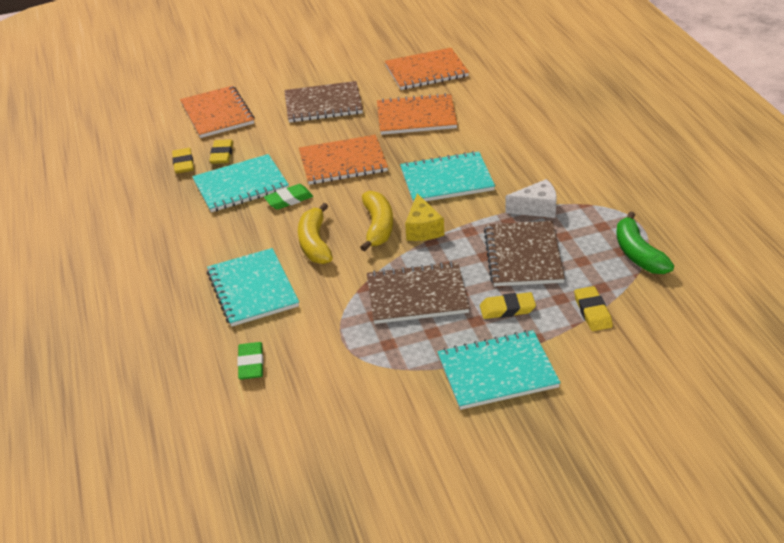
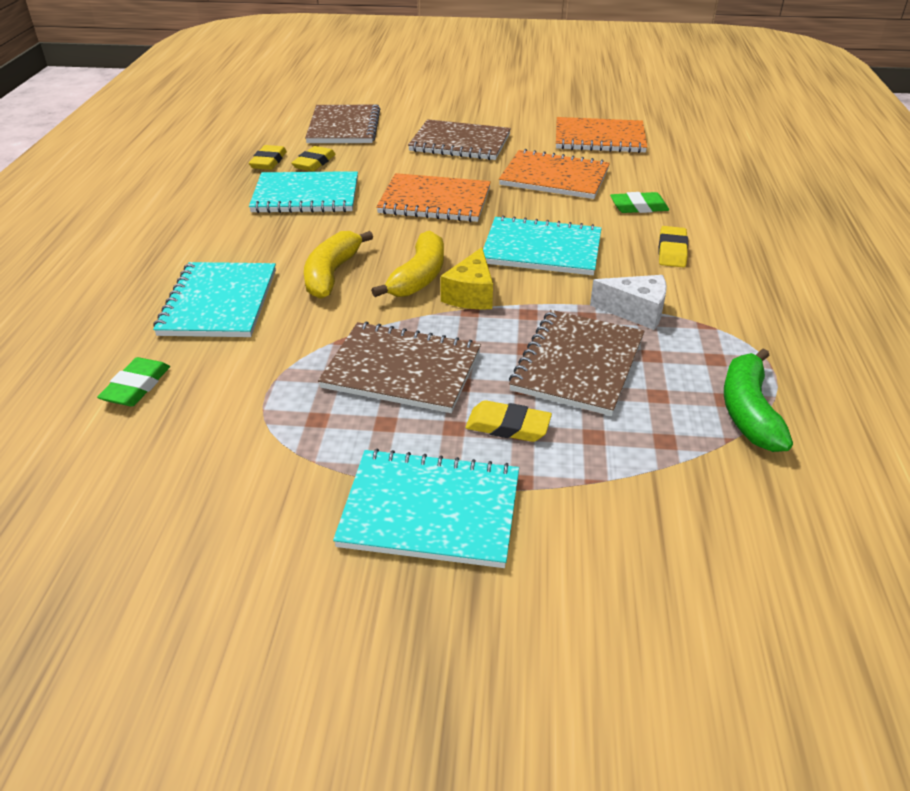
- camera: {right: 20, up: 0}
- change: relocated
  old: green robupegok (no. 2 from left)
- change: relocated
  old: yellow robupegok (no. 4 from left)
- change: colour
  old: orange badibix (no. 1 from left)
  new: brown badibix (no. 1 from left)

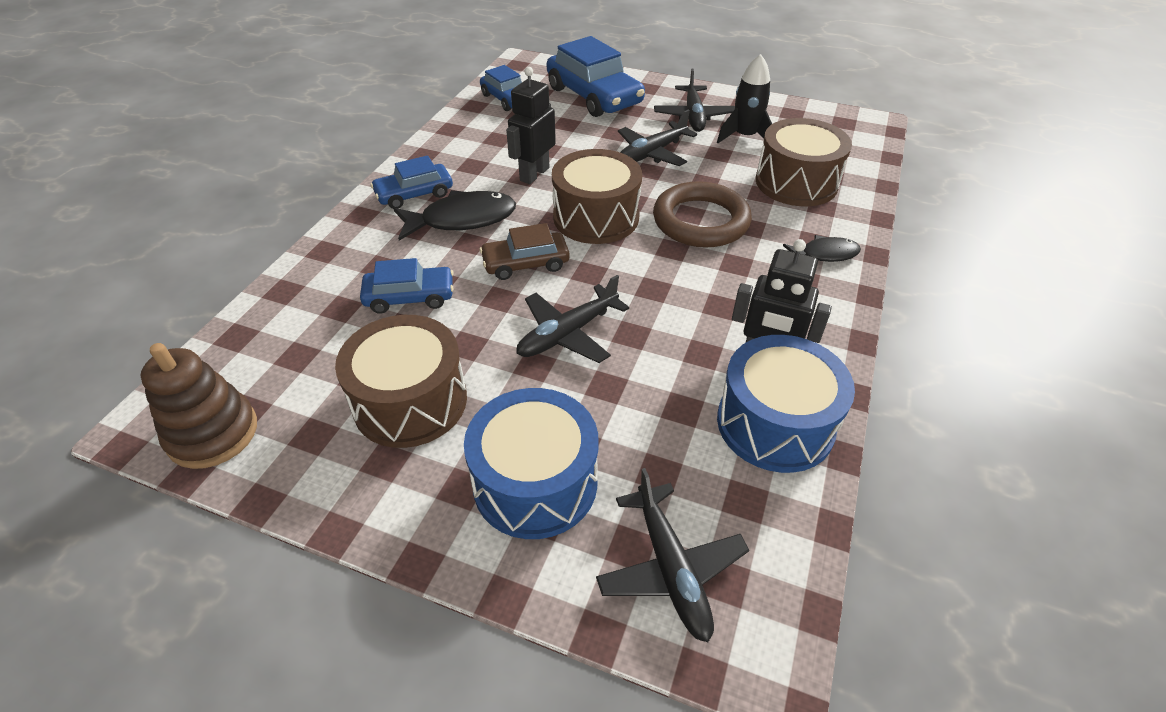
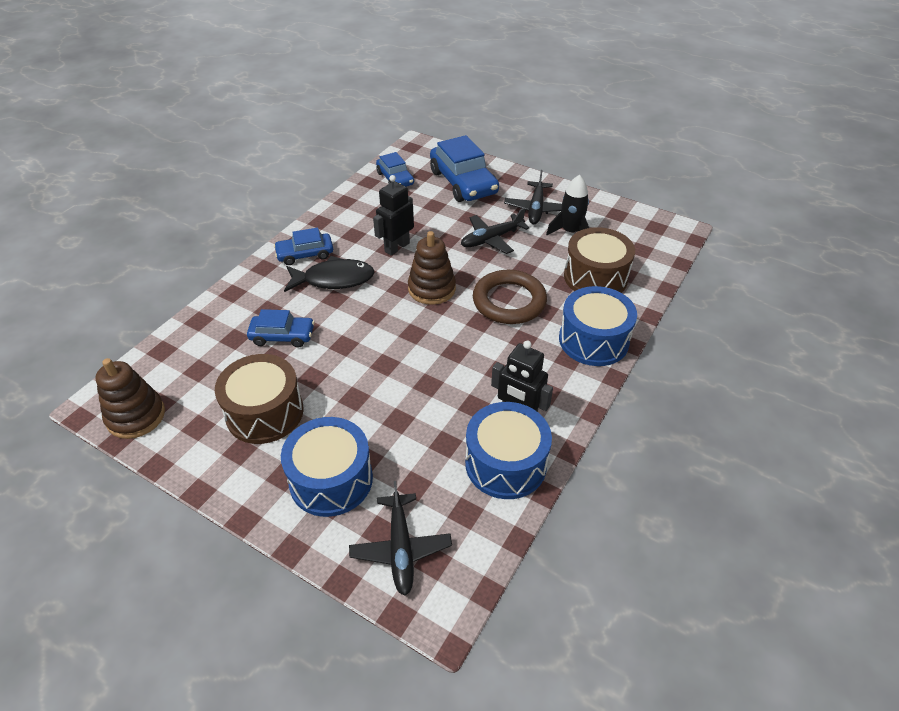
- camera: {right: 10, up: 0}
- change: missing
  old: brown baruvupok
- change: missing
  old: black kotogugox (no. 1 from left)
- change: exchanged
  old: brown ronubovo (no. 2 from left)
  new: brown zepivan (no. 2 from left)
- change: exchanged
  old: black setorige (no. 2 from left)
  new: blue ronubovo (no. 3 from left)

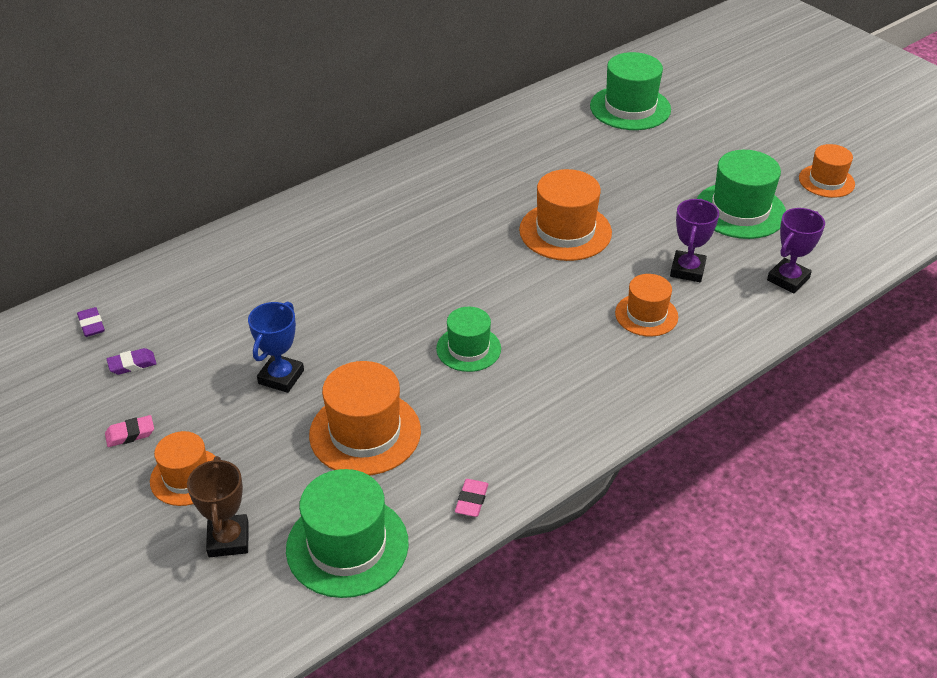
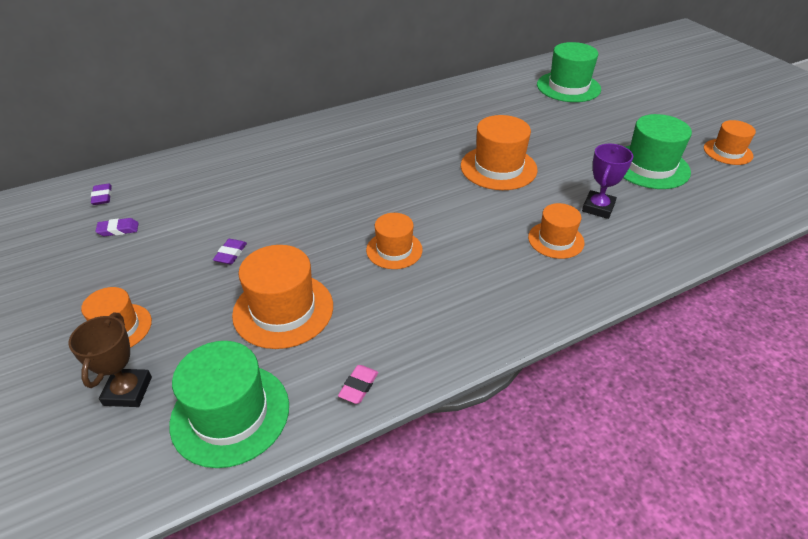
- camera: {right: 10, up: 0}
- change: missing
  old: pink robupegok (no. 1 from left)
- change: missing
  old: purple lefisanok (no. 2 from left)
- change: exchanged
  old: blue lefisanok
  new: purple robupegok (no. 3 from left)
- change: colour
  old: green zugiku (no. 2 from left)
  new: orange zugiku (no. 3 from left)

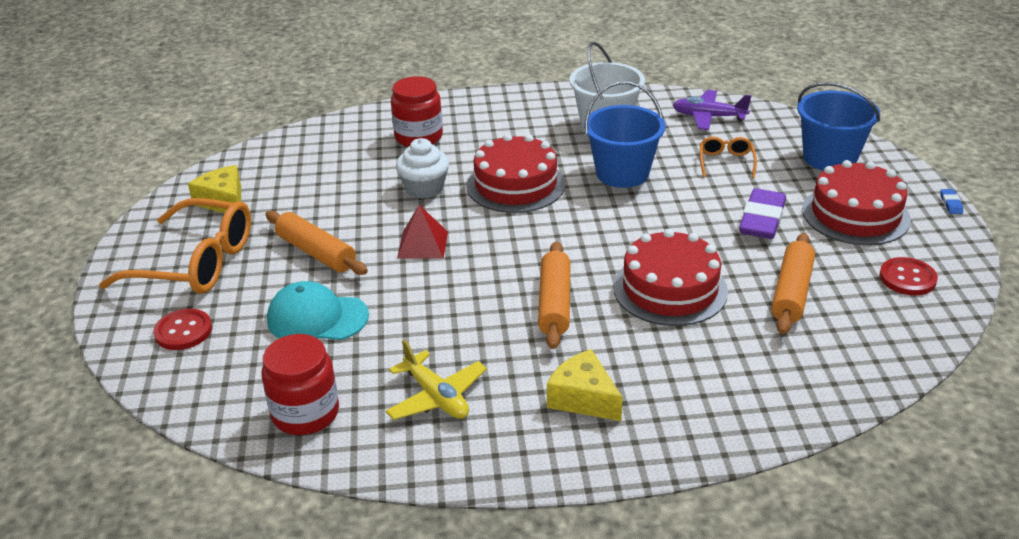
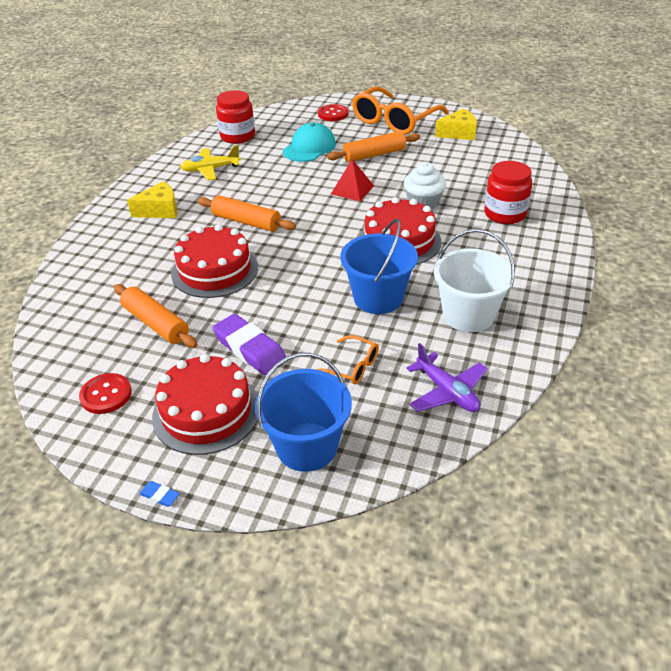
- camera: {right: 115, up: 5}
- change: spun
  old: purple kotogugox
  degrees: 105

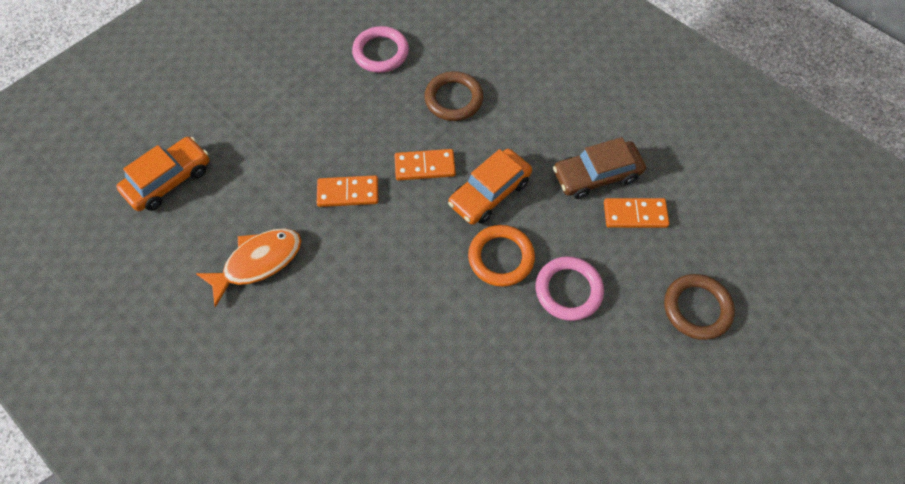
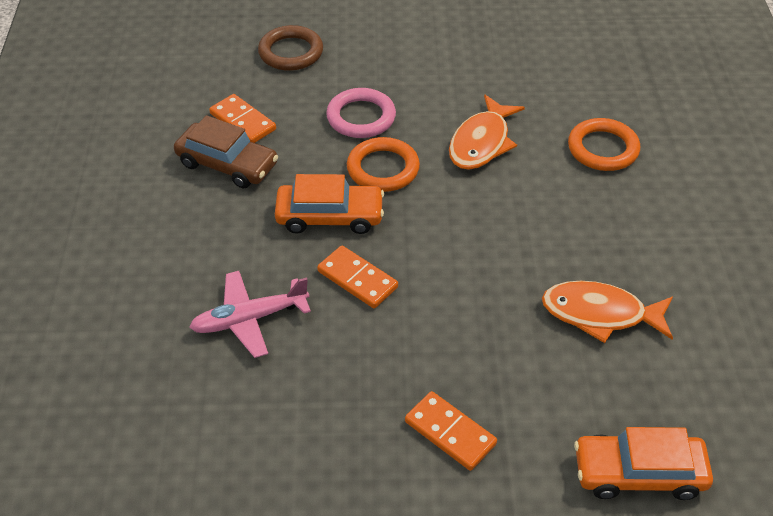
- camera: {right: -135, up: -15}
- change: missing
  old: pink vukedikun (no. 1 from left)
- change: appeared
  new: orange setorige (no. 1 from left)
- change: appeared
  new: orange vukedikun (no. 2 from left)
- change: relocated
  old: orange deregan (no. 1 from left in the first image)
  new: orange deregan (no. 3 from left)
- change: exchanged
  old: brown vukedikun (no. 1 from left)
  new: pink kotogugox

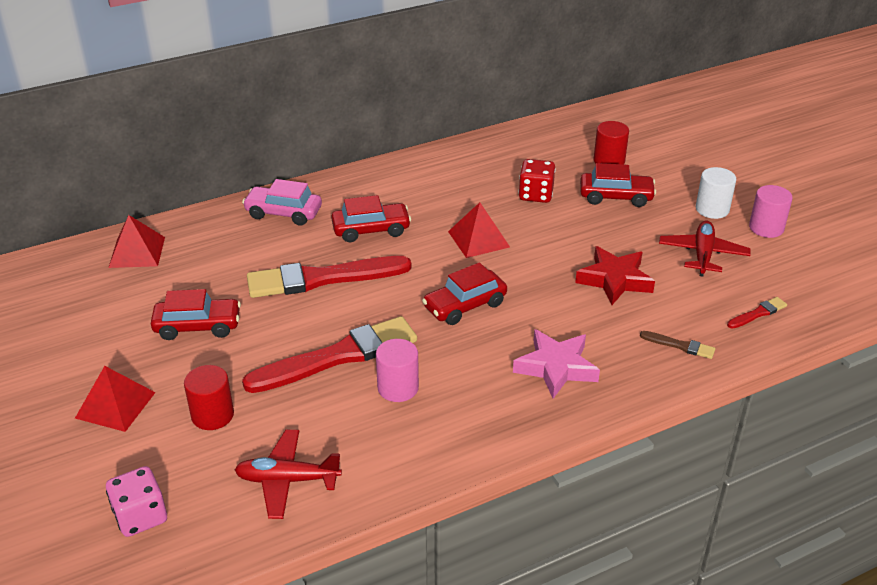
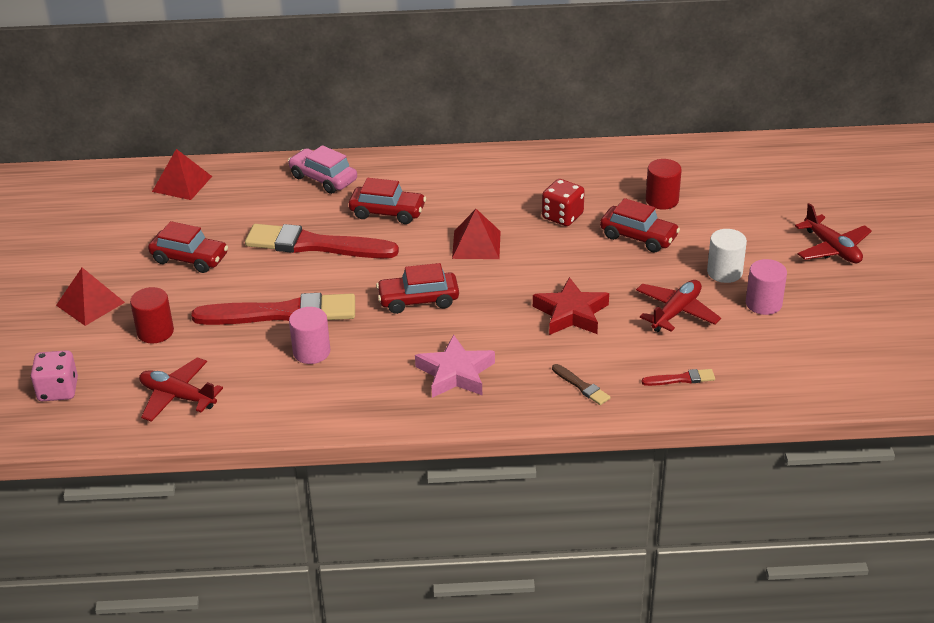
- camera: {right: 25, up: 0}
- change: appeared
  new: red kotogugox (no. 3 from left)

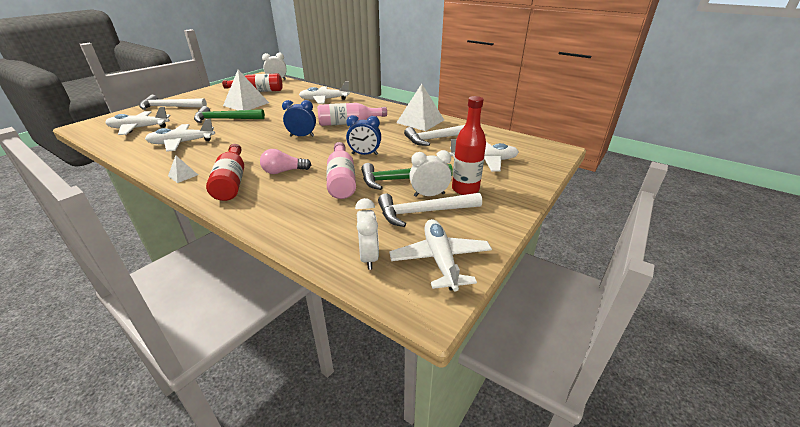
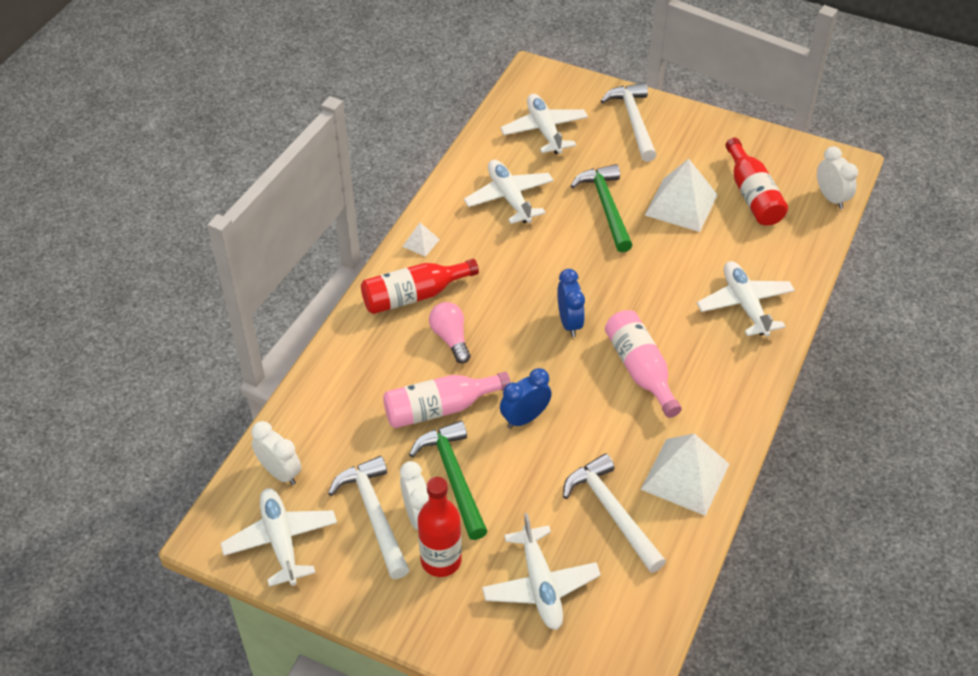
- camera: {right: 80, up: 15}
- change: spun
  old: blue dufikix (no. 2 from left in the first image)
  degrees: 60
- change: spun
  old: white dufikix (no. 2 from left in the first image)
  degrees: -120
- change: spun
  old: white kotogugox (no. 4 from left in the first image)
  degrees: -90

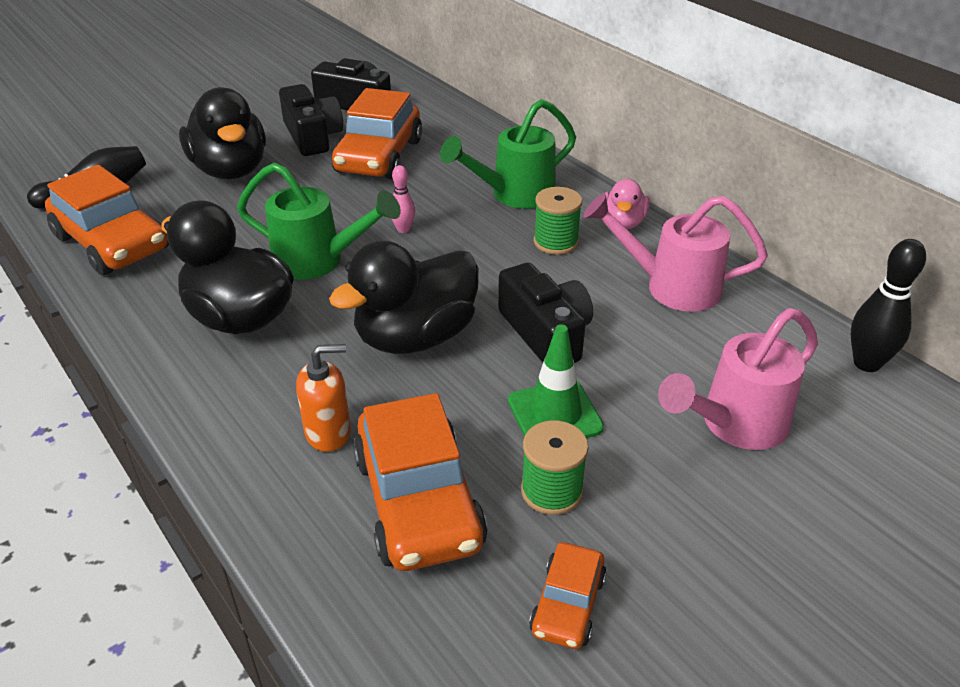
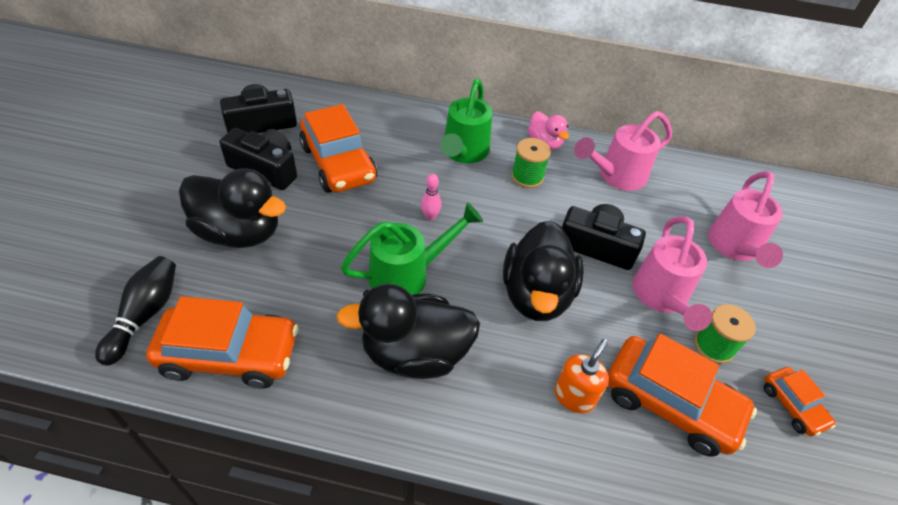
- camera: {right: -45, up: 10}
- change: missing
  old: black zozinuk (no. 2 from left)
- change: exchanged
  old: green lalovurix
  new: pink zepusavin (no. 2 from left)

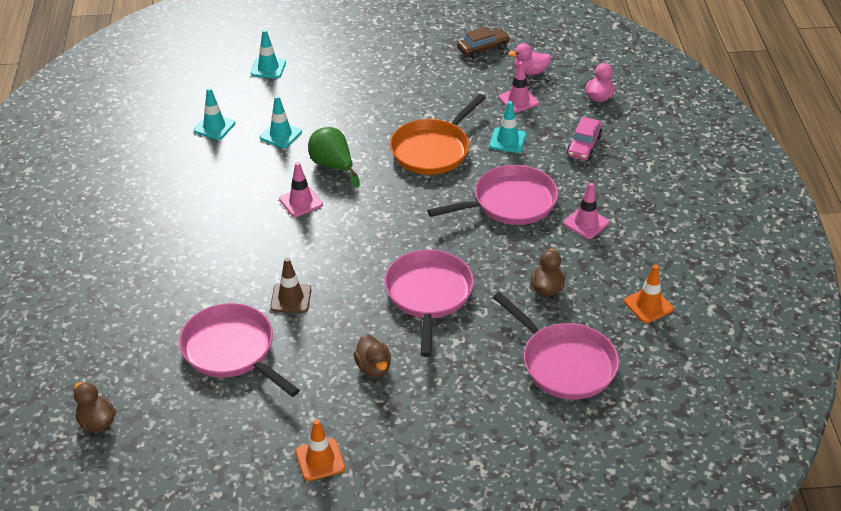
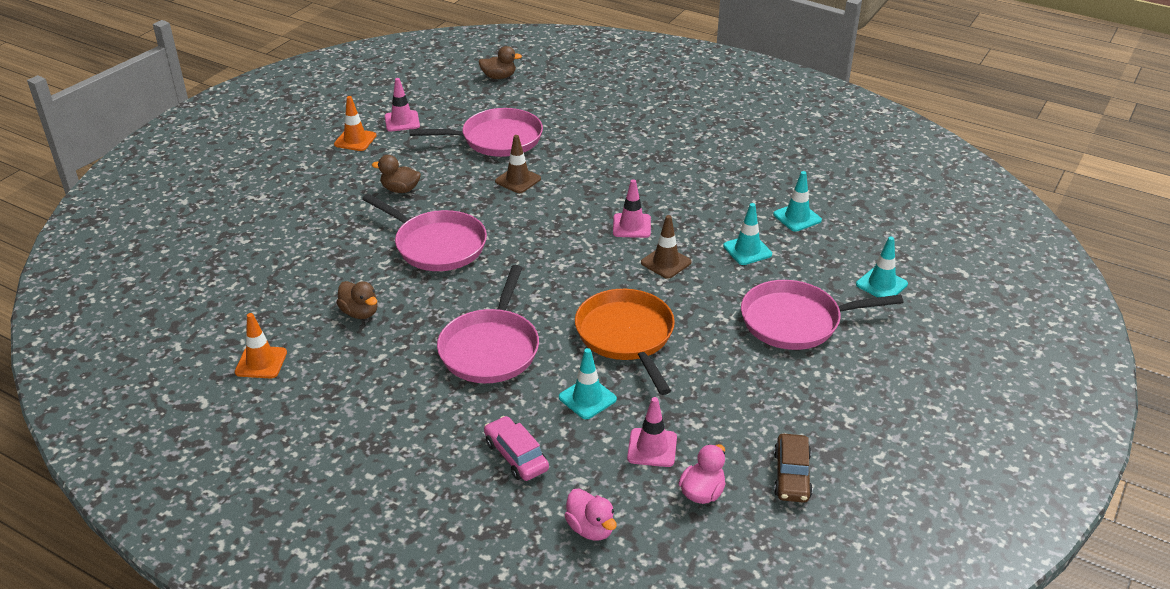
- camera: {right: 125, up: -5}
- change: relocated
  old: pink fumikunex (no. 4 from left)
- change: relocated
  old: pink lalovurix (no. 3 from left in the first image)
  new: pink lalovurix (no. 1 from left)
- change: exchanged
  old: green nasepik
  new: brown lalovurix (no. 2 from left)

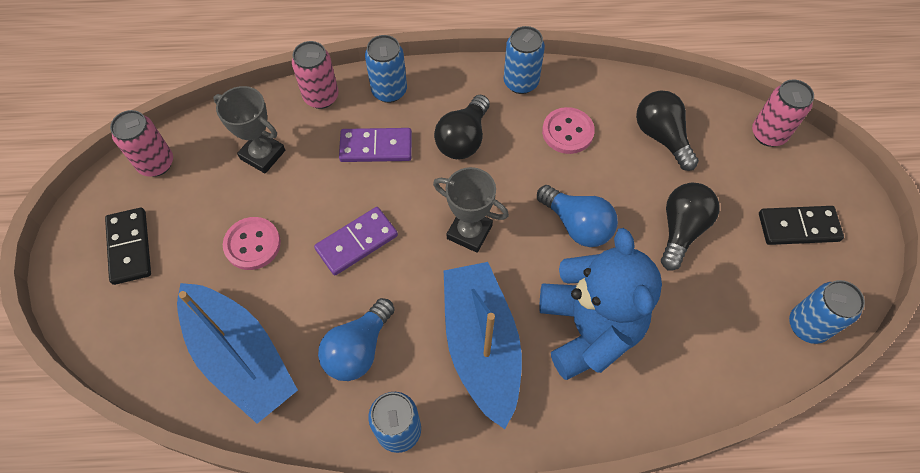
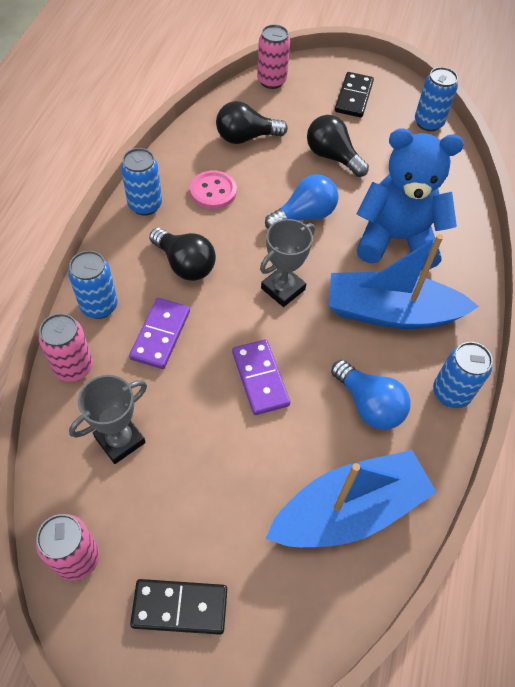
- camera: {right: -75, up: -5}
- change: missing
  old: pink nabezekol (no. 1 from left)

